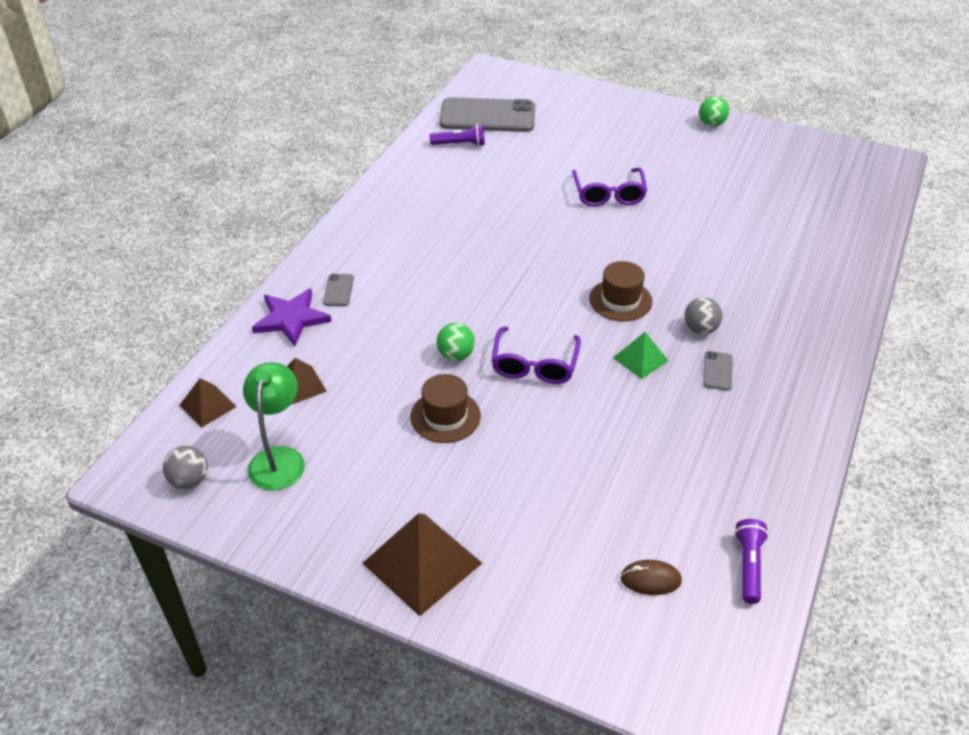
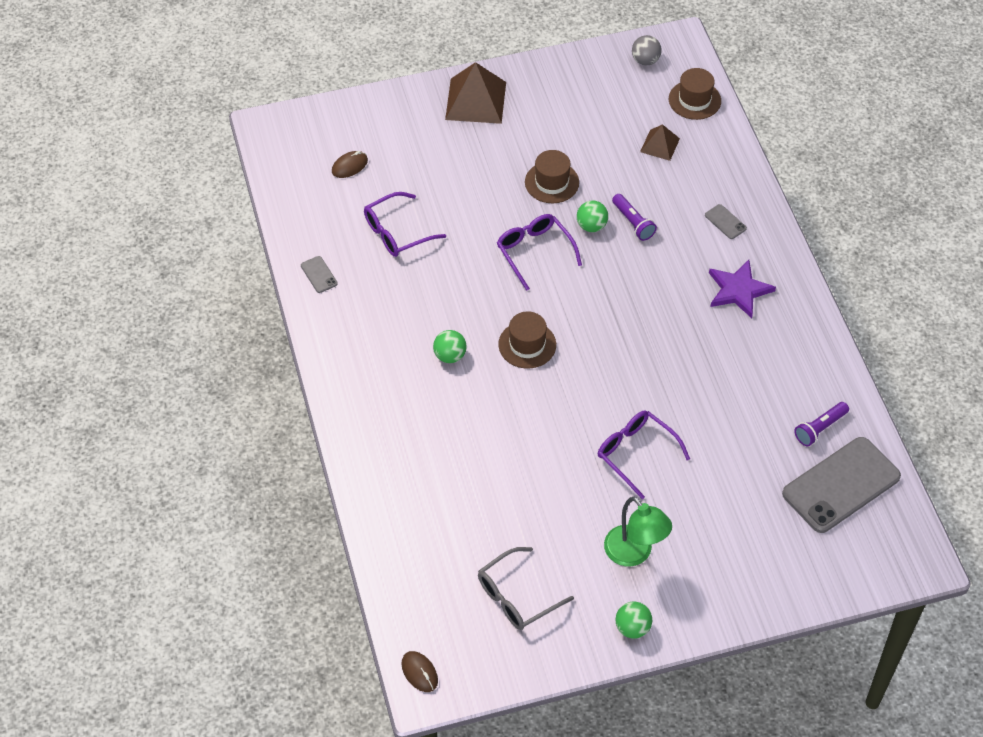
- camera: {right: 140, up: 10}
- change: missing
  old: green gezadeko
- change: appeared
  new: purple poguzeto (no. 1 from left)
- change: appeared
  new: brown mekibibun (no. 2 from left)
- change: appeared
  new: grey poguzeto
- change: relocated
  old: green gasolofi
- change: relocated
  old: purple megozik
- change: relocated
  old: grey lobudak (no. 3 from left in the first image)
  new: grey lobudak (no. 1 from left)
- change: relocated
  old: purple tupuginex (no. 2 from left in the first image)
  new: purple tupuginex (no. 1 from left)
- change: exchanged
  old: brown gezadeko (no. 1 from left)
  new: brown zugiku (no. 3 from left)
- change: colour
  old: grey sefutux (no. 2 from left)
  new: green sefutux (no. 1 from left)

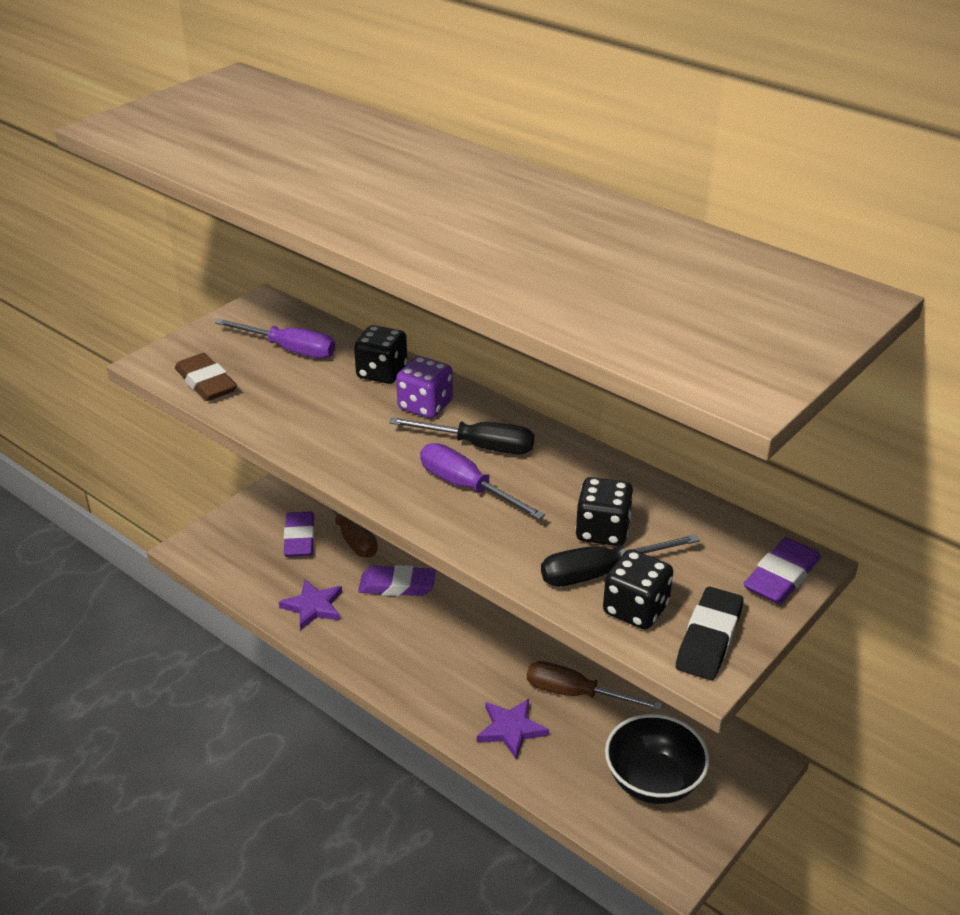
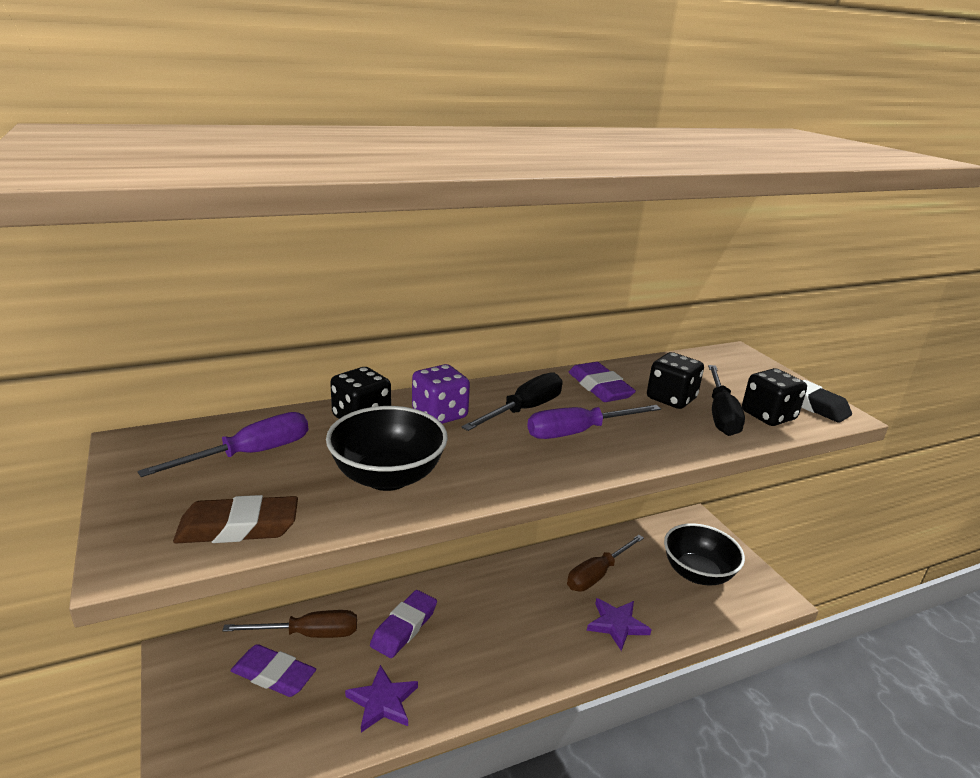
- camera: {right: -65, up: -10}
- change: appeared
  new: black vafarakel (no. 1 from left)
- change: relocated
  old: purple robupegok (no. 3 from left)

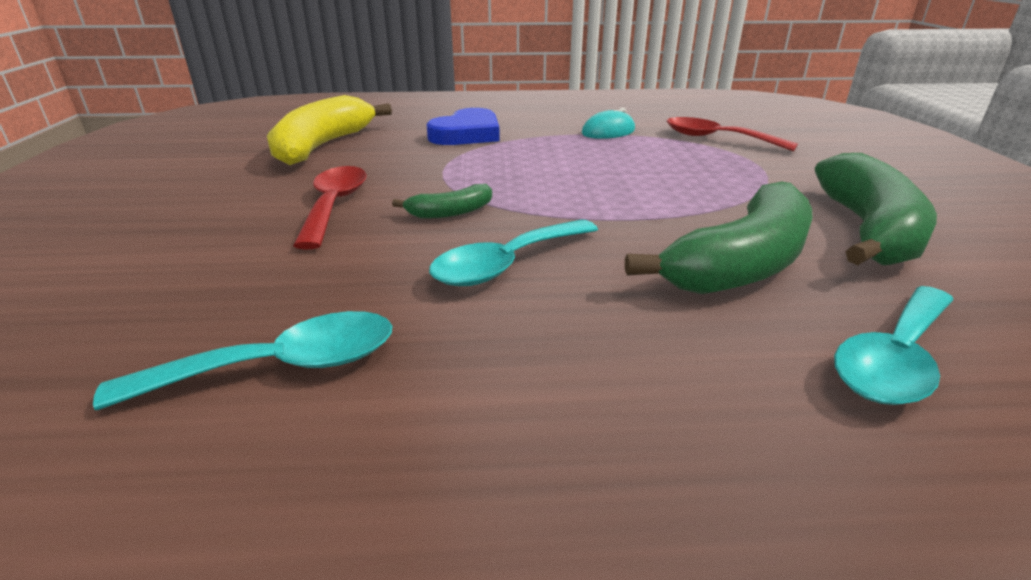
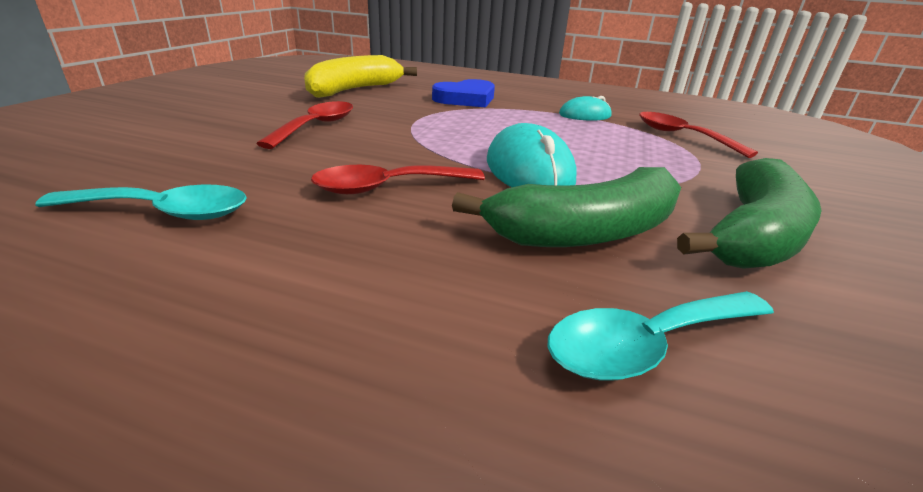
- camera: {right: 20, up: 0}
- change: missing
  old: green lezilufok (no. 1 from left)
- change: appeared
  new: turquoise mekibibun (no. 1 from left)
- change: colour
  old: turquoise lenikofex (no. 2 from left)
  new: red lenikofex (no. 2 from left)

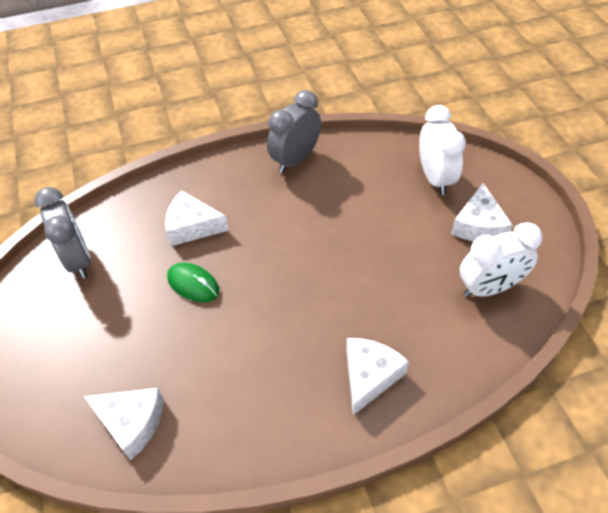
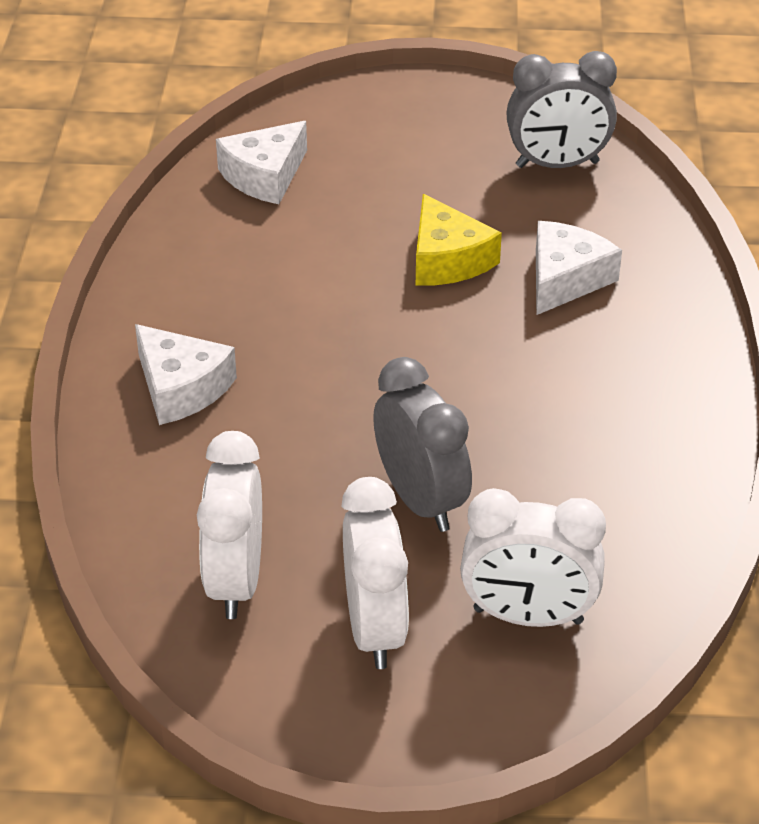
- camera: {right: 110, up: -10}
- change: relocated
  old: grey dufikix (no. 2 from left in the first image)
  new: grey dufikix (no. 1 from left)
- change: exchanged
  old: green mekibibun
  new: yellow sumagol
- change: exchanged
  old: white sumagol (no. 4 from left)
  new: white dufikix (no. 2 from left)

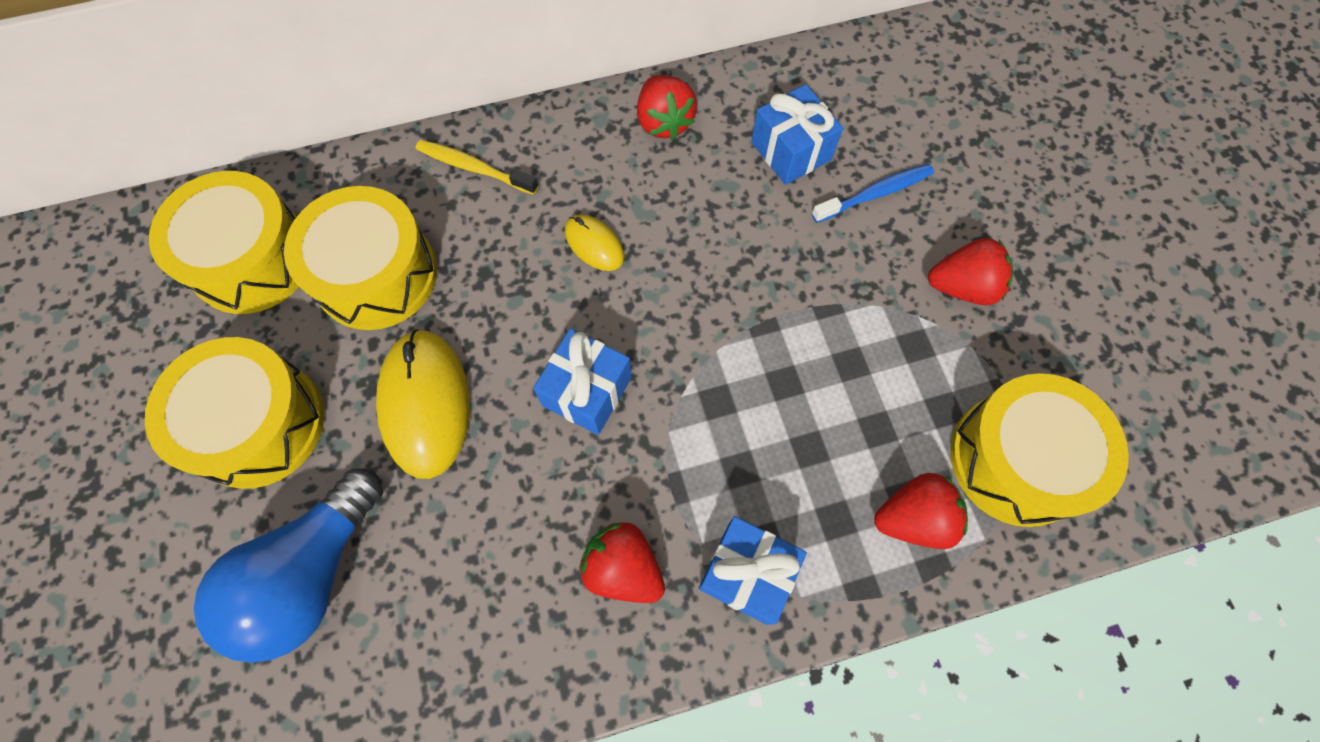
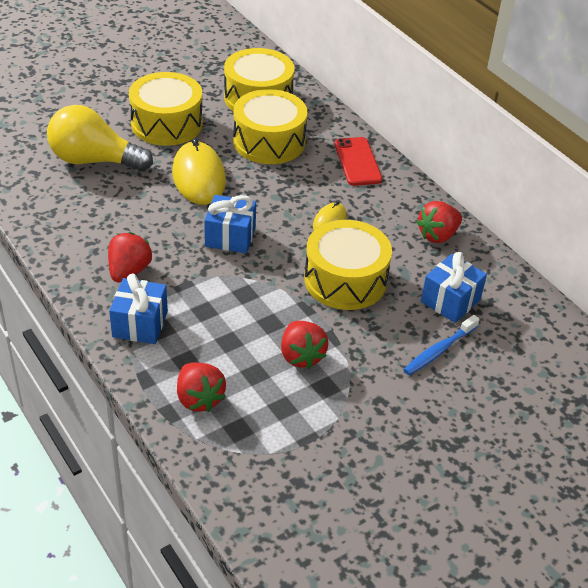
- camera: {right: 70, up: -25}
- change: relocated
  old: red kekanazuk (no. 4 from left in the first image)
  new: red kekanazuk (no. 3 from left)
- change: relocated
  old: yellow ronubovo (no. 4 from left)
- change: exchanged
  old: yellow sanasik
  new: red lobudak
- change: colour
  old: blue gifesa
  new: yellow gifesa
- change: spun
  old: yellow mekibibun (no. 1 from left)
  degrees: -75
- change: spun
  old: blue sanasik
  degrees: 90

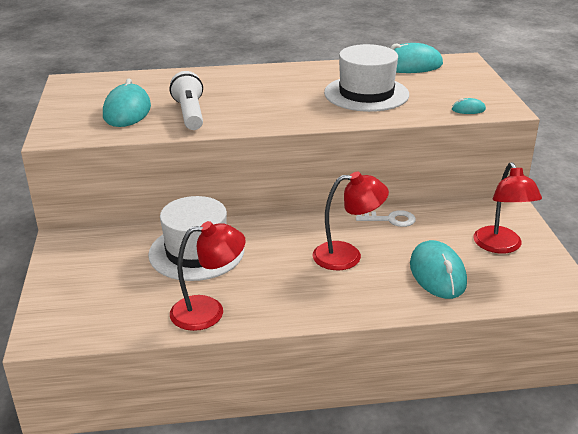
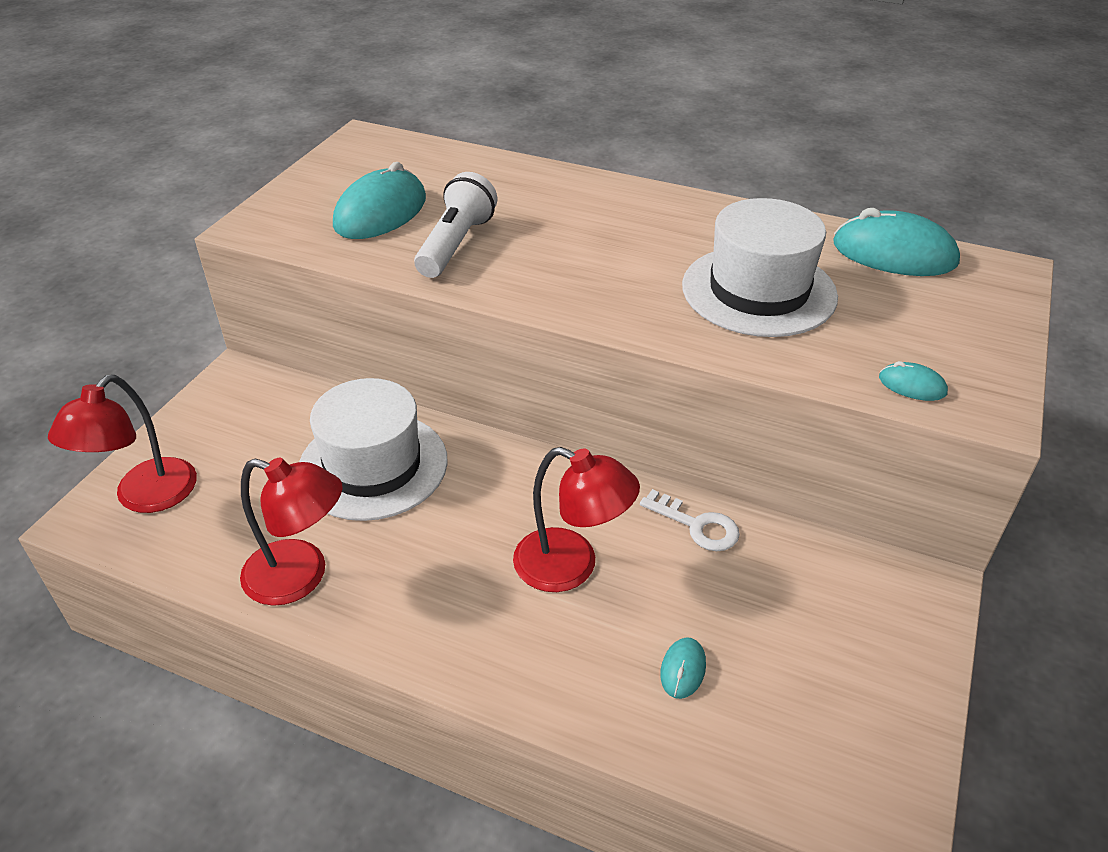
- camera: {right: 30, up: 10}
- change: relocated
  old: red gasolofi (no. 3 from left in the first image)
  new: red gasolofi (no. 1 from left)
- change: size
  old: turquoise mekibibun (no. 3 from left in the first image)
  factor: 0.46

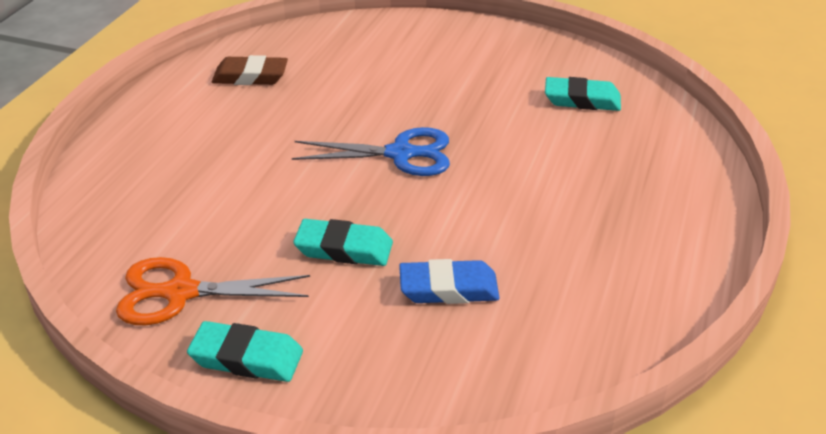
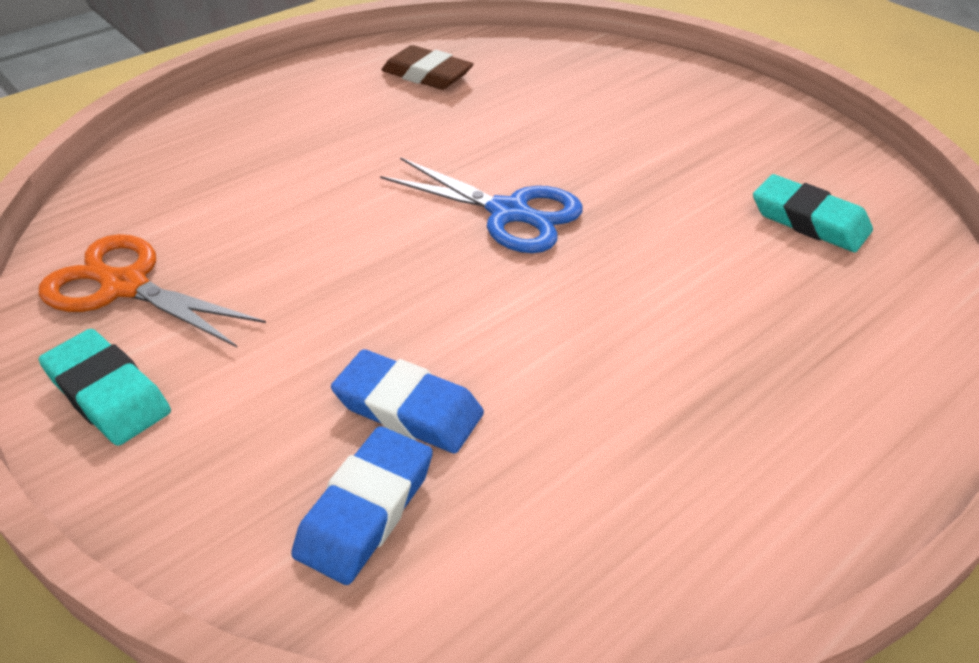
- camera: {right: 30, up: 5}
- change: missing
  old: turquoise robupegok (no. 2 from left)
- change: appeared
  new: blue robupegok (no. 1 from left)

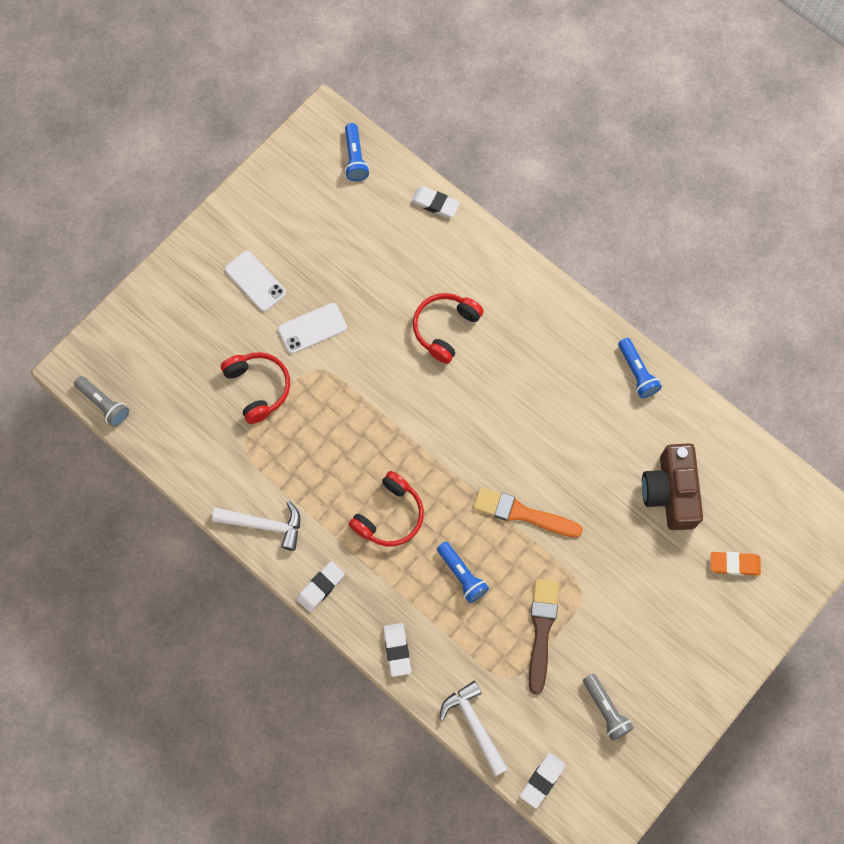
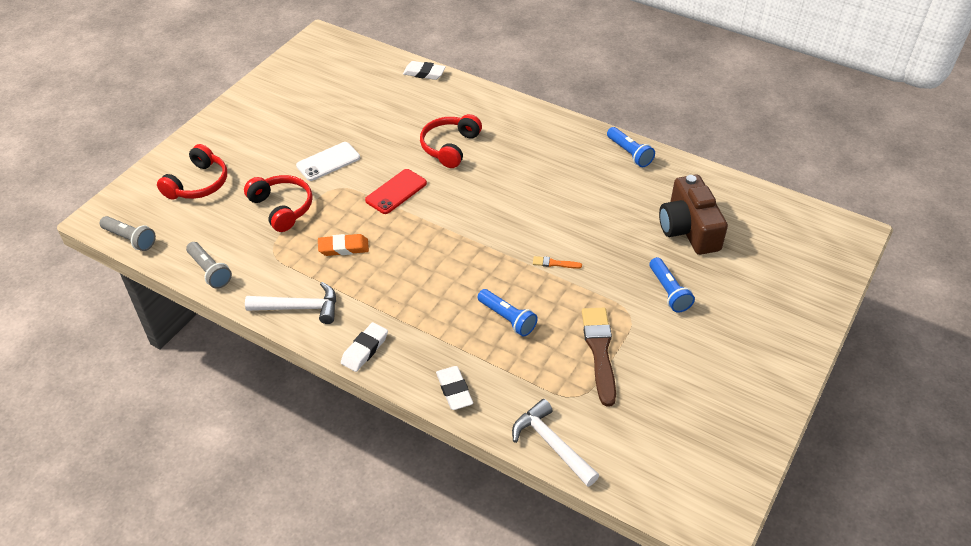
- camera: {right: -10, up: -25}
- change: missing
  old: white lobudak (no. 1 from left)
- change: missing
  old: white robupegok (no. 4 from left)
- change: appeared
  new: red lobudak
- change: relocated
  old: blue tupuginex (no. 1 from left in the first image)
  new: blue tupuginex (no. 3 from left)
- change: relocated
  old: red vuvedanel (no. 2 from left in the first image)
  new: red vuvedanel (no. 1 from left)
- change: relocated
  old: grey tupuginex (no. 2 from left)
- change: relocated
  old: orange robupegok
- change: size
  old: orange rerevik
  factor: 0.45

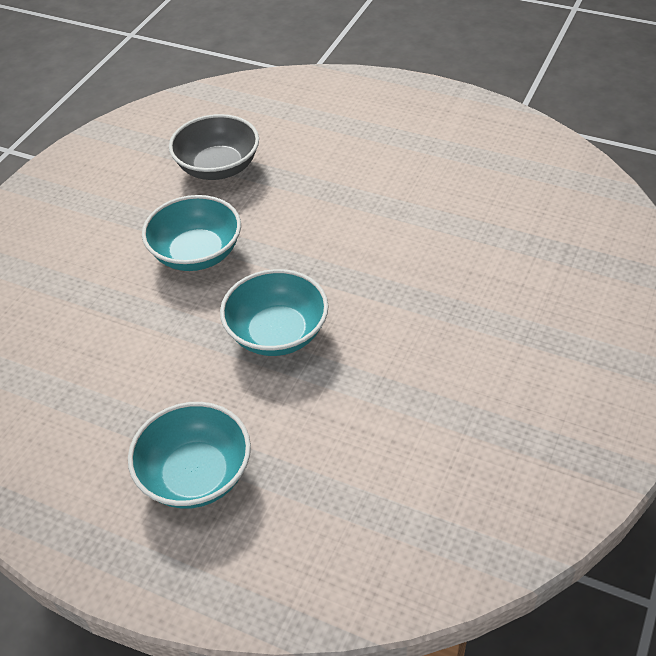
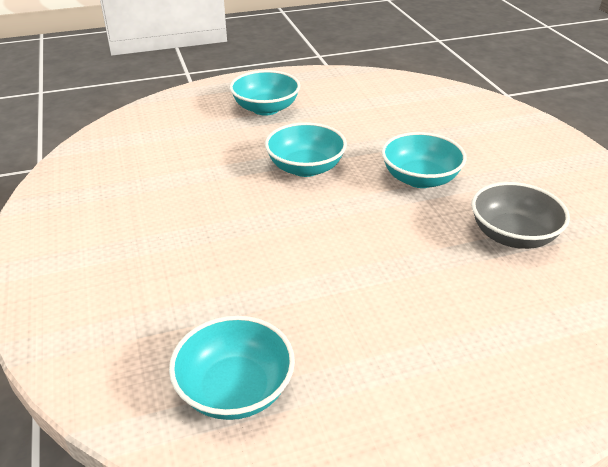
- camera: {right: 135, up: -10}
- change: appeared
  new: turquoise vafarakel (no. 1 from left)

